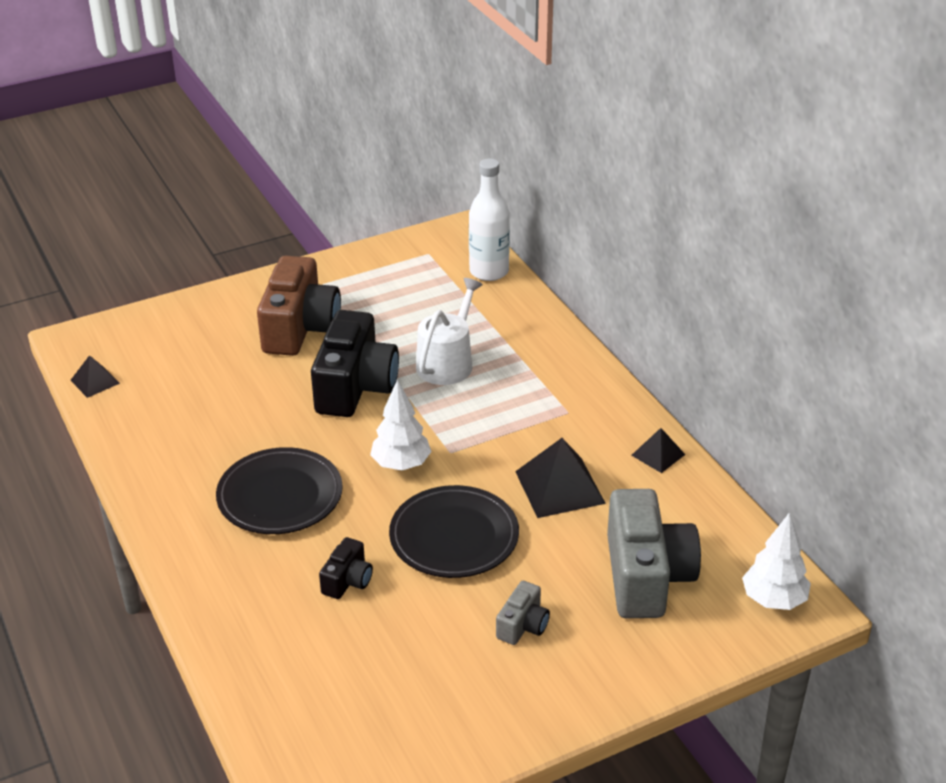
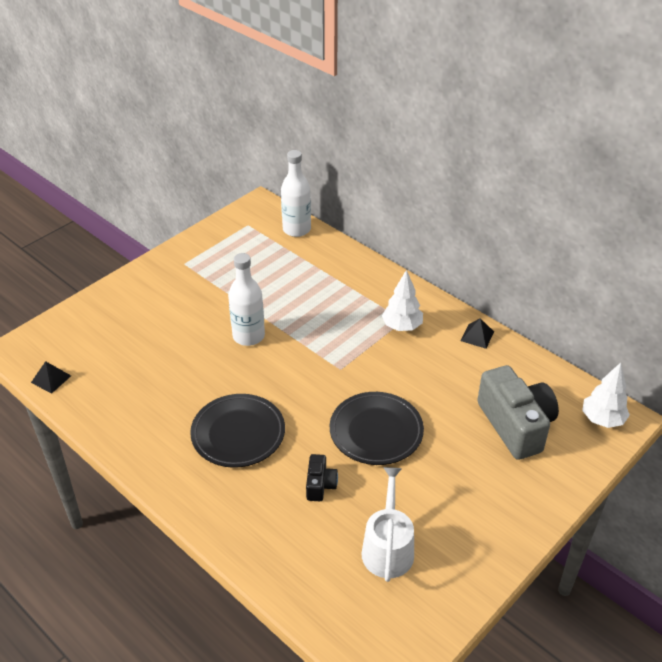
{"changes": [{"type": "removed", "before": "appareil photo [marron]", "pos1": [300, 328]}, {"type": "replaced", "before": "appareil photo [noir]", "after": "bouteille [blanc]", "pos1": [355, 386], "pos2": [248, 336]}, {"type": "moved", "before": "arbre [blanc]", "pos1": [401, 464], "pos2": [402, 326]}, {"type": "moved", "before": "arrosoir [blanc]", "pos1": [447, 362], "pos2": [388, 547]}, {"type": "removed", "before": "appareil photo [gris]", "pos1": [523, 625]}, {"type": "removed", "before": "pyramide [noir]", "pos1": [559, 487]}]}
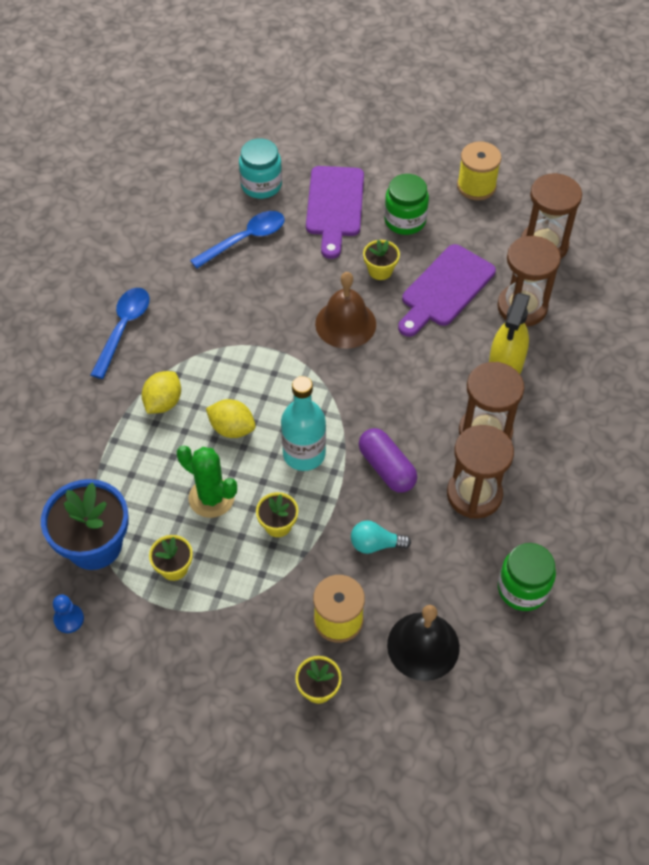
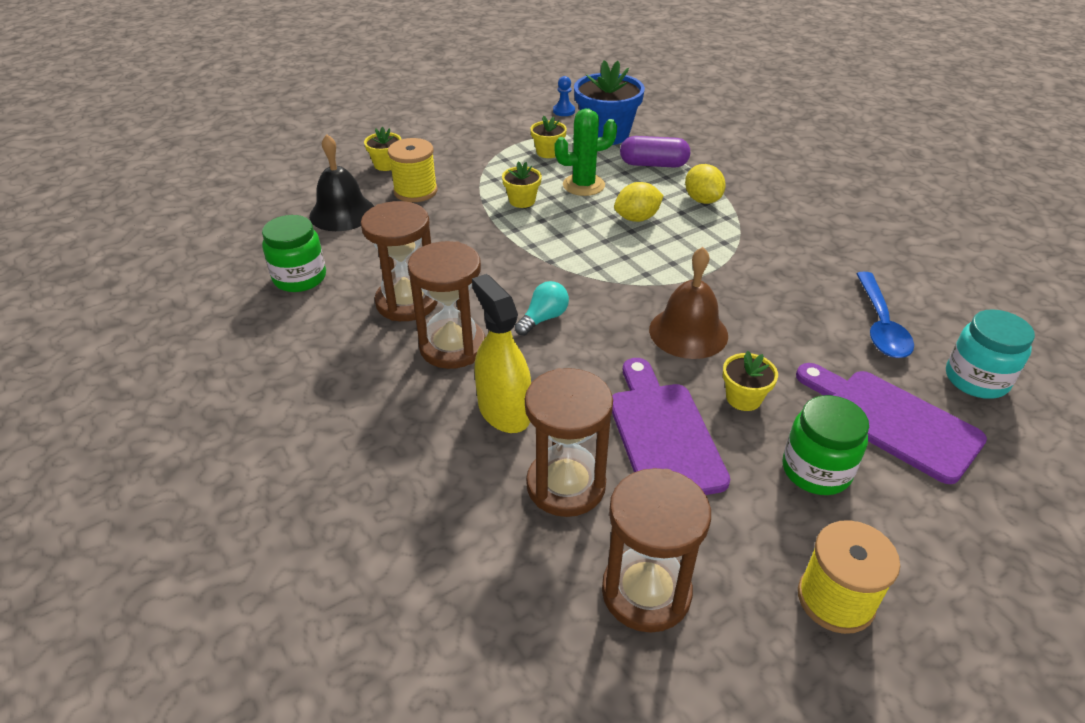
{"changes": [{"type": "removed", "before": "cuillère [bleu]", "pos1": [123, 329]}, {"type": "removed", "before": "bouteille [turquoise]", "pos1": [304, 454]}, {"type": "moved", "before": "ampoule [turquoise]", "pos1": [375, 544], "pos2": [543, 318]}, {"type": "moved", "before": "gélule [violet]", "pos1": [387, 468], "pos2": [653, 164]}]}
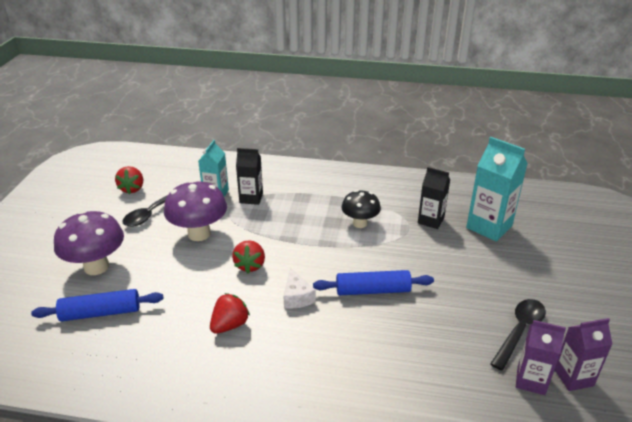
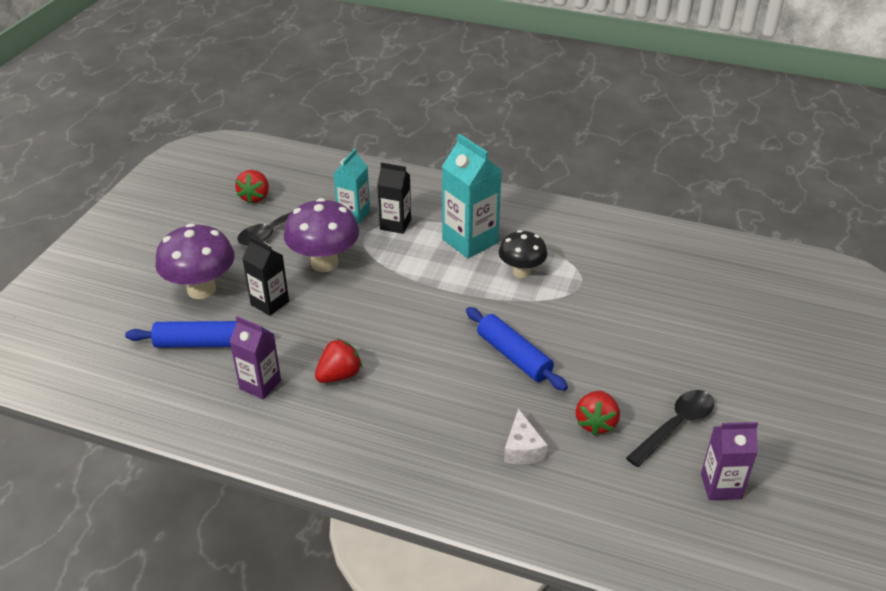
{"changes": [{"type": "moved", "before": "fraise [rouge]", "pos1": [250, 265], "pos2": [596, 423]}, {"type": "moved", "before": "fromage [blanc]", "pos1": [297, 297], "pos2": [522, 449]}, {"type": "turned", "before": "rouleau à pâtisserie [bleu]", "pos1": [372, 290], "pos2": [514, 356], "turn": 45}, {"type": "moved", "before": "brique de lait [noir]", "pos1": [431, 220], "pos2": [270, 303]}, {"type": "moved", "before": "brique de lait [turquoise]", "pos1": [489, 227], "pos2": [470, 241]}, {"type": "moved", "before": "brique de lait [violet]", "pos1": [531, 380], "pos2": [260, 384]}]}
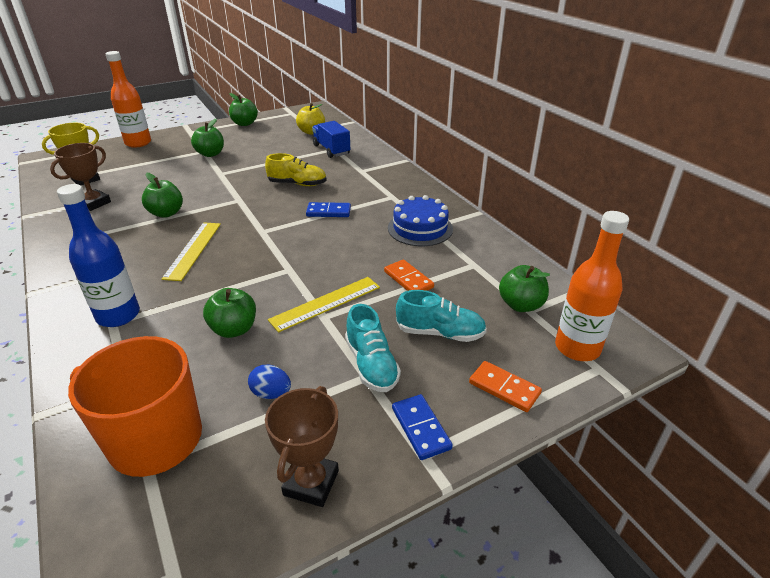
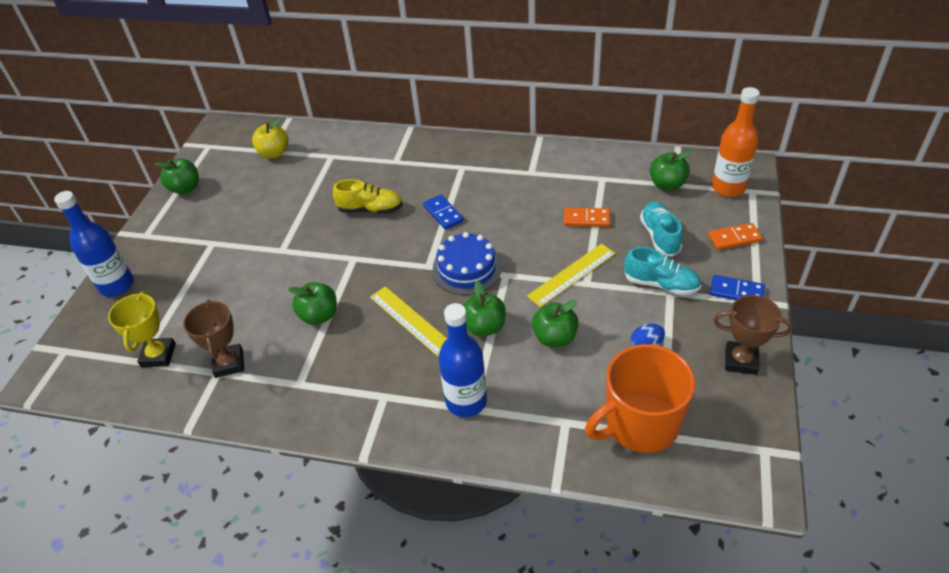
{"changes": [{"type": "recoloured", "before": "bouteille [orange]", "after": "bouteille [bleu]", "pos1": [138, 143], "pos2": [117, 285]}, {"type": "moved", "before": "pomme [vert]", "pos1": [210, 154], "pos2": [484, 327]}, {"type": "turned", "before": "chaussure [jaune]", "pos1": [297, 184], "pos2": [370, 209], "turn": 45}, {"type": "turned", "before": "trophée [marron]", "pos1": [311, 483], "pos2": [741, 361], "turn": -45}, {"type": "turned", "before": "règle [jaune]", "pos1": [326, 303], "pos2": [572, 274], "turn": 45}, {"type": "turned", "before": "domino [bleu]", "pos1": [328, 212], "pos2": [443, 213], "turn": -75}, {"type": "removed", "before": "camion [bleu]", "pos1": [331, 150]}, {"type": "moved", "before": "gâteau [bleu]", "pos1": [420, 228], "pos2": [467, 269]}, {"type": "turned", "before": "chaussure [turquoise]", "pos1": [440, 333], "pos2": [659, 236], "turn": -60}]}
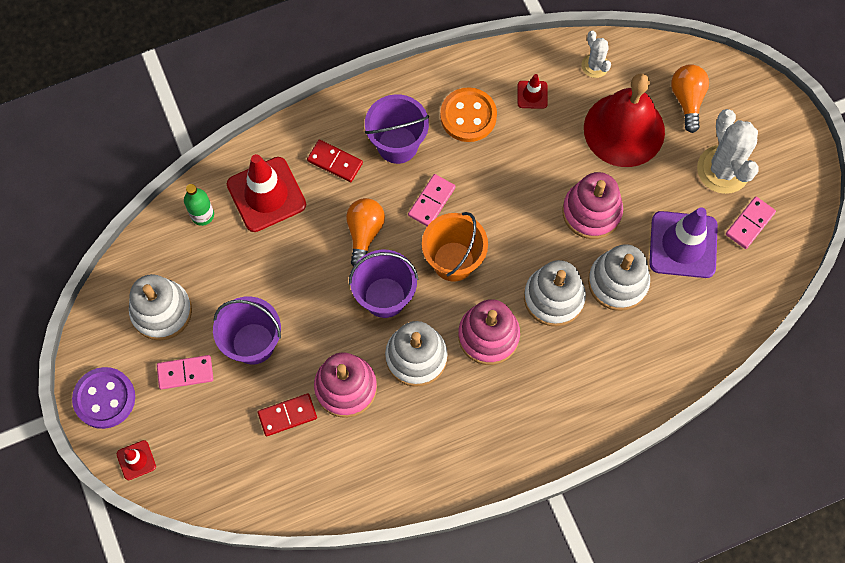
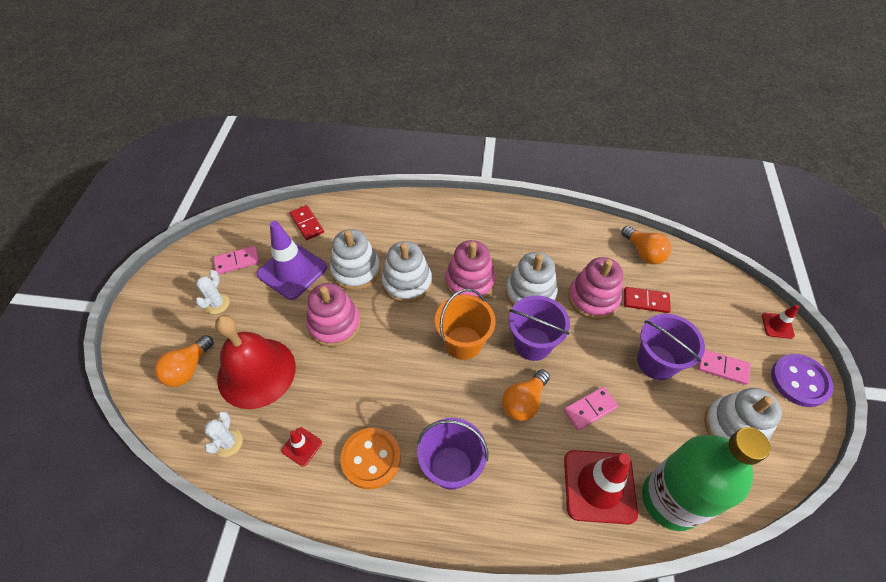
{"changes": [{"type": "resized", "before": "bouteille [vert]", "pos1": [202, 215], "pos2": [671, 499], "scale": 2.41}, {"type": "moved", "before": "domino [rouge]", "pos1": [335, 162], "pos2": [307, 224]}, {"type": "moved", "before": "domino [rose]", "pos1": [431, 201], "pos2": [590, 409]}, {"type": "resized", "before": "cactus [blanc]", "pos1": [723, 169], "pos2": [217, 304], "scale": 0.54}, {"type": "added", "after": "ampoule [orange]", "pos2": [643, 252]}]}
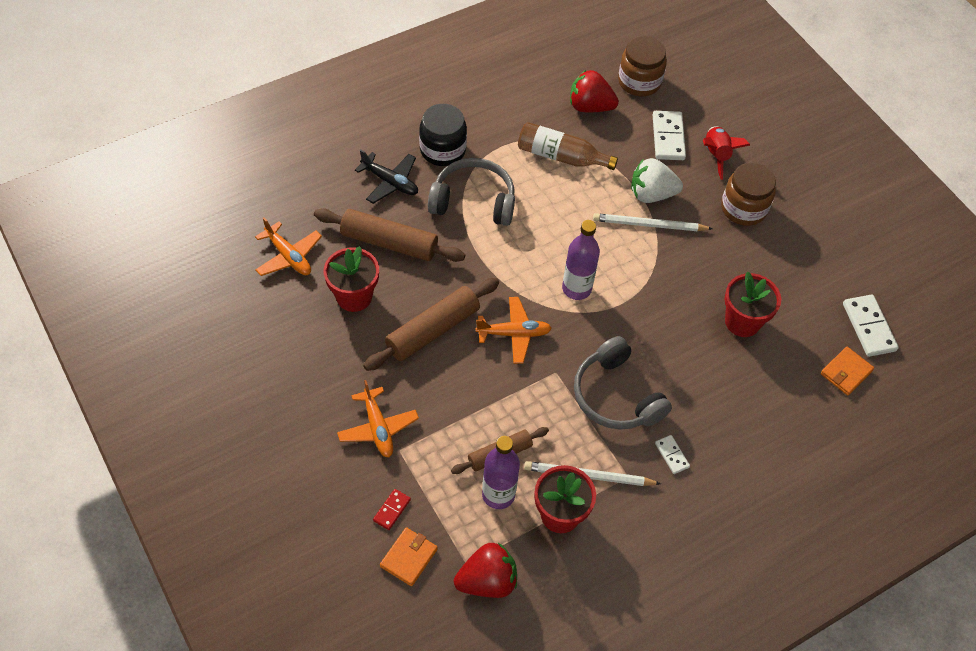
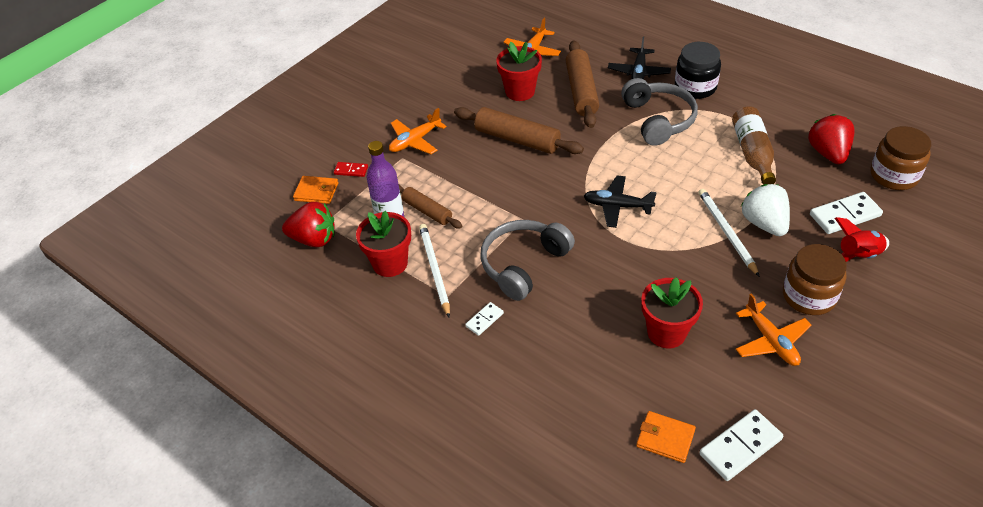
{"changes": [{"type": "turned", "before": "fraise [rouge]", "pos1": [487, 581], "pos2": [314, 239], "turn": -45}, {"type": "moved", "before": "avion [orange]", "pos1": [514, 334], "pos2": [771, 341]}, {"type": "replaced", "before": "bouteille [violet]", "after": "avion [noir]", "pos1": [576, 289], "pos2": [617, 206]}]}
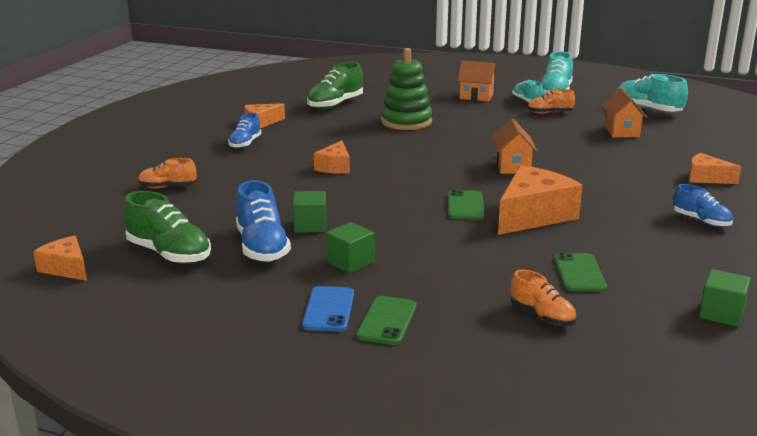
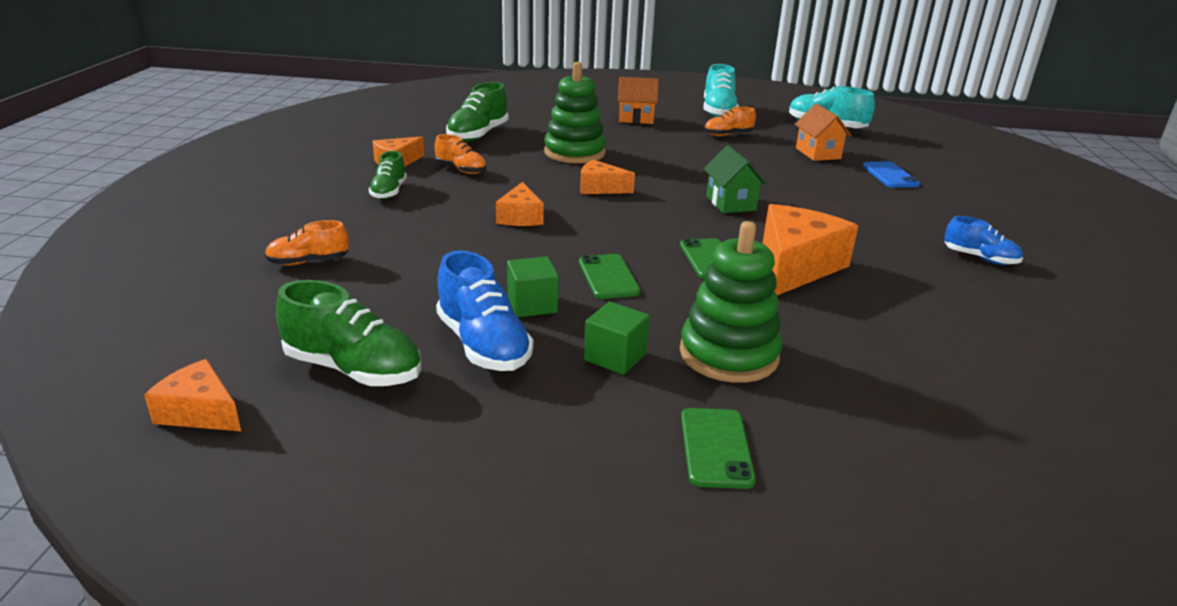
{"changes": [{"type": "recoloured", "before": "chaussure [bleu]", "after": "chaussure [vert]", "pos1": [245, 144], "pos2": [389, 192]}, {"type": "moved", "before": "téléphone [bleu]", "pos1": [328, 309], "pos2": [890, 175]}, {"type": "recoloured", "before": "maison [orange]", "after": "maison [vert]", "pos1": [512, 166], "pos2": [730, 203]}, {"type": "moved", "before": "chaussure [orange]", "pos1": [542, 316], "pos2": [461, 170]}, {"type": "removed", "before": "chaussure [turquoise]", "pos1": [527, 101]}, {"type": "moved", "before": "téléphone [vert]", "pos1": [579, 273], "pos2": [608, 277]}, {"type": "moved", "before": "fromage [orange]", "pos1": [706, 178], "pos2": [600, 188]}, {"type": "removed", "before": "cube [vert]", "pos1": [721, 314]}, {"type": "added", "after": "jouet à empiler [vert]", "pos2": [728, 354]}]}
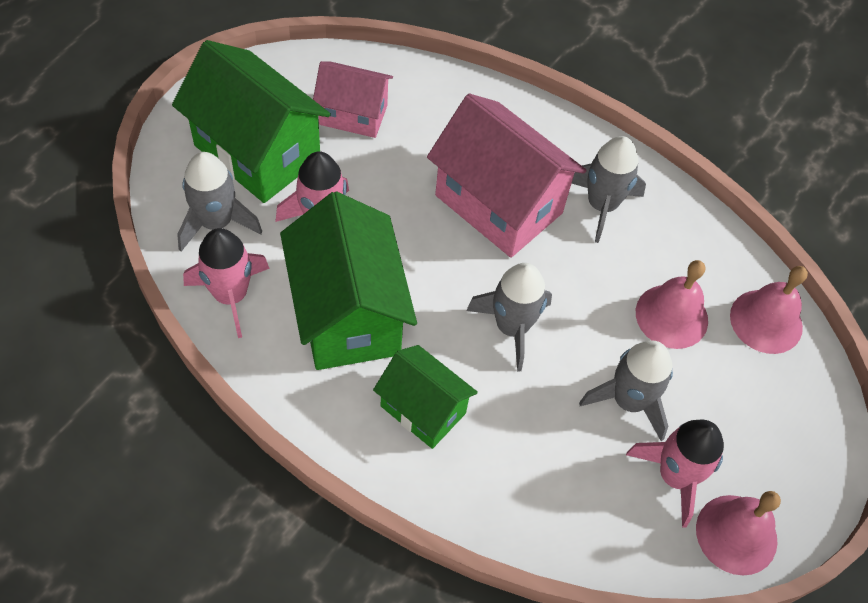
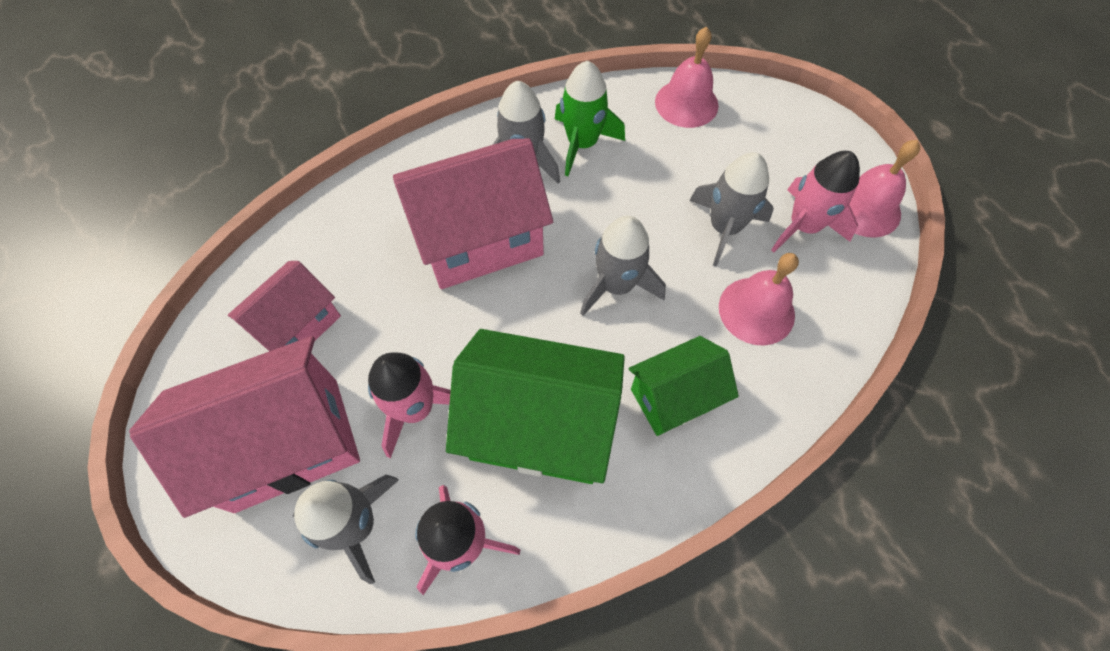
{"changes": [{"type": "recoloured", "before": "maison [vert]", "after": "maison [rose]", "pos1": [257, 152], "pos2": [287, 443]}, {"type": "moved", "before": "cloche [rose]", "pos1": [671, 316], "pos2": [756, 310]}, {"type": "added", "after": "fusée [vert]", "pos2": [582, 144]}]}
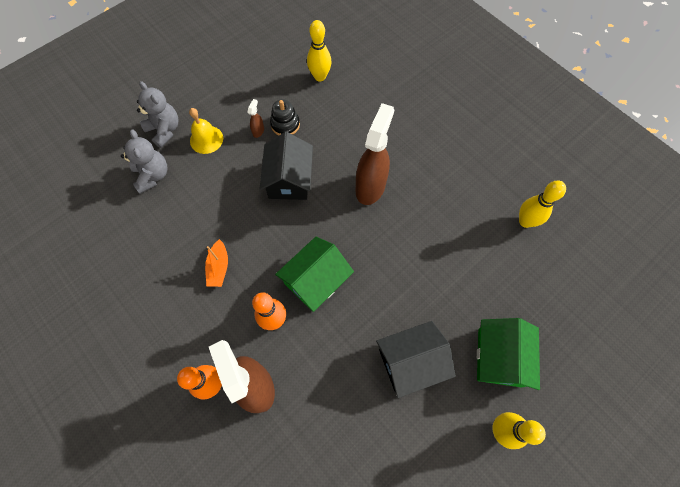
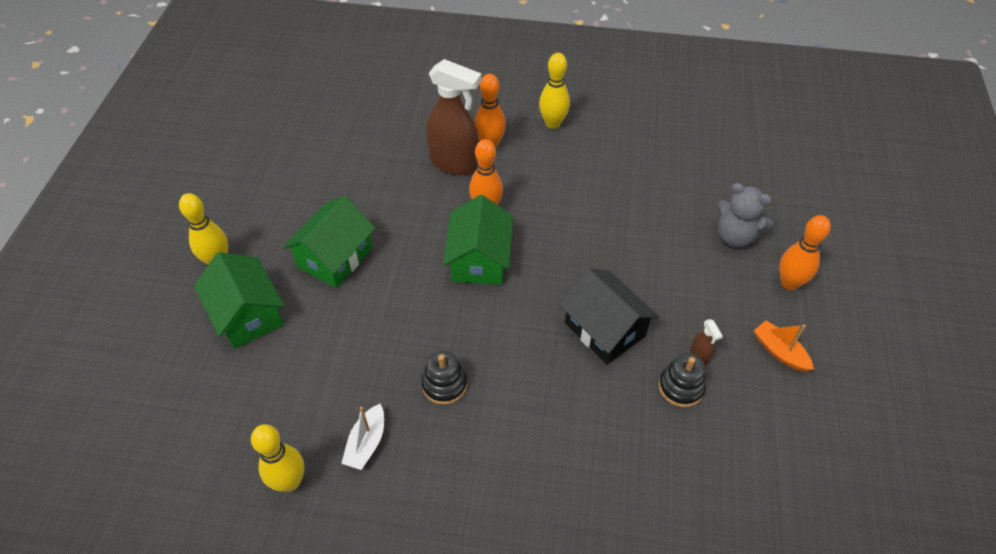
{"changes": [{"type": "replaced", "before": "ours en peluche [gris]", "after": "quille [orange]", "pos1": [165, 130], "pos2": [789, 283]}, {"type": "removed", "before": "cloche [jaune]", "pos1": [206, 139]}, {"type": "moved", "before": "bateau [orange]", "pos1": [219, 267], "pos2": [779, 351]}, {"type": "moved", "before": "quille [jaune]", "pos1": [320, 76], "pos2": [553, 123]}, {"type": "removed", "before": "vaporisateur [marron]", "pos1": [370, 187]}, {"type": "recoloured", "before": "maison [noir]", "after": "maison [vert]", "pos1": [410, 361], "pos2": [335, 257]}, {"type": "added", "after": "bateau [blanc]", "pos2": [366, 443]}, {"type": "added", "after": "jouet à empiler [noir]", "pos2": [444, 384]}]}
